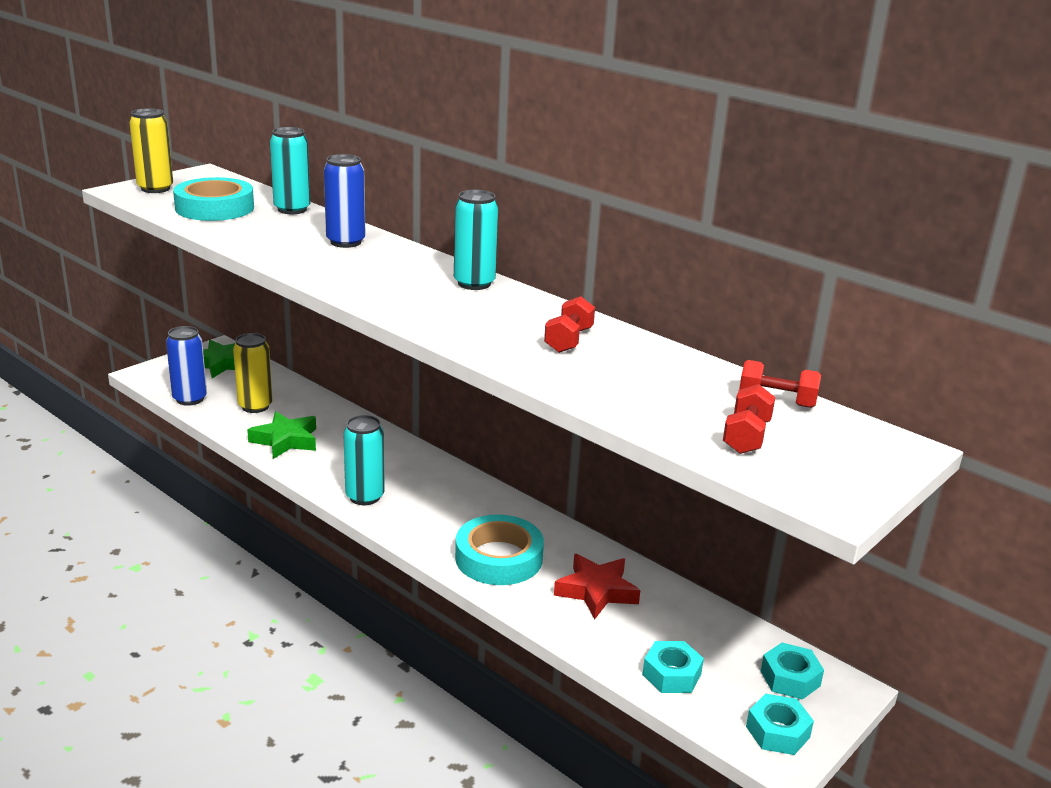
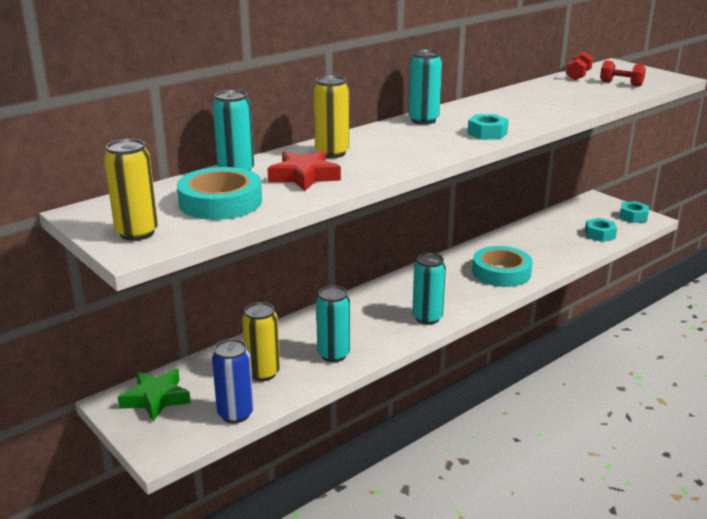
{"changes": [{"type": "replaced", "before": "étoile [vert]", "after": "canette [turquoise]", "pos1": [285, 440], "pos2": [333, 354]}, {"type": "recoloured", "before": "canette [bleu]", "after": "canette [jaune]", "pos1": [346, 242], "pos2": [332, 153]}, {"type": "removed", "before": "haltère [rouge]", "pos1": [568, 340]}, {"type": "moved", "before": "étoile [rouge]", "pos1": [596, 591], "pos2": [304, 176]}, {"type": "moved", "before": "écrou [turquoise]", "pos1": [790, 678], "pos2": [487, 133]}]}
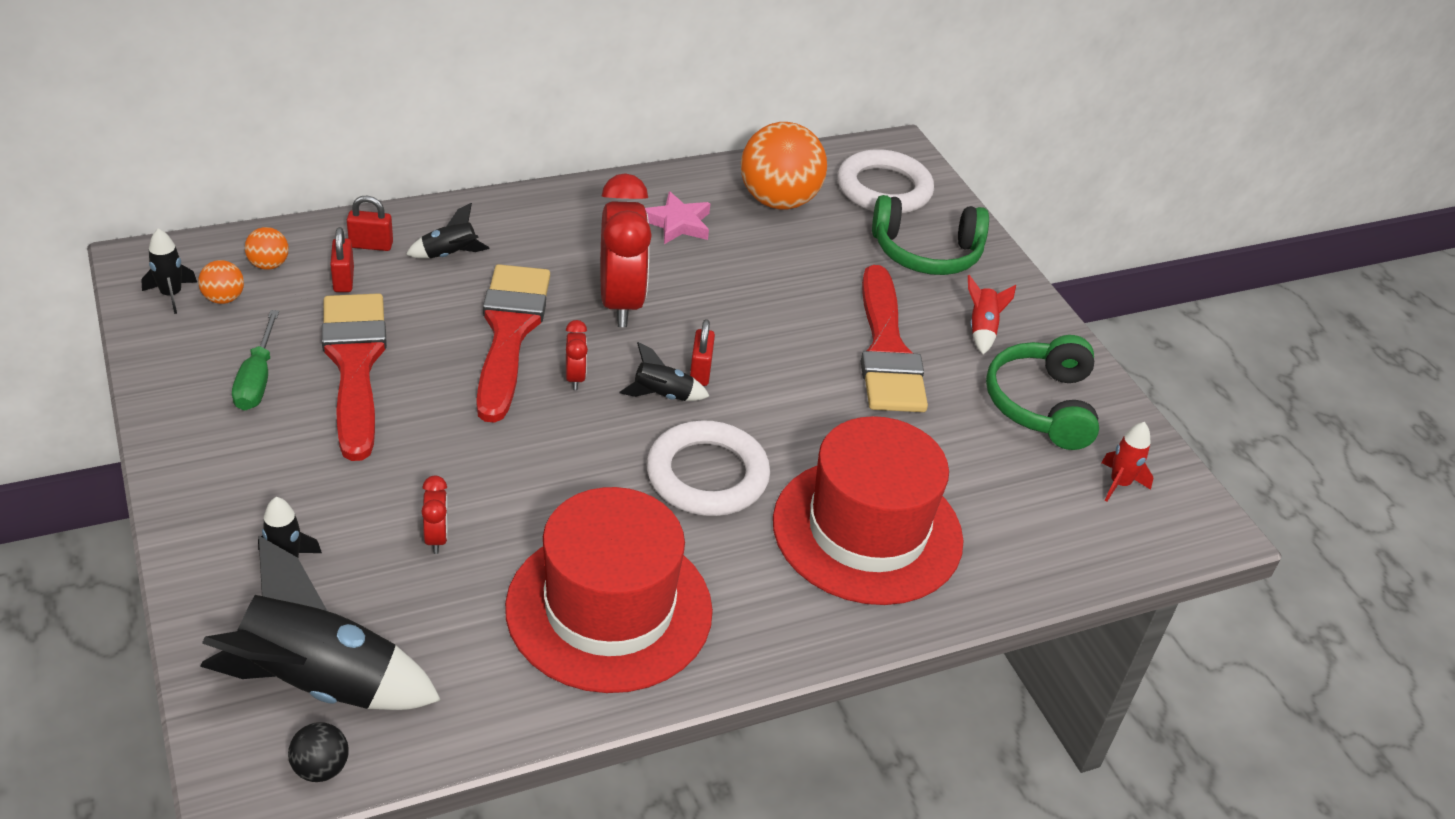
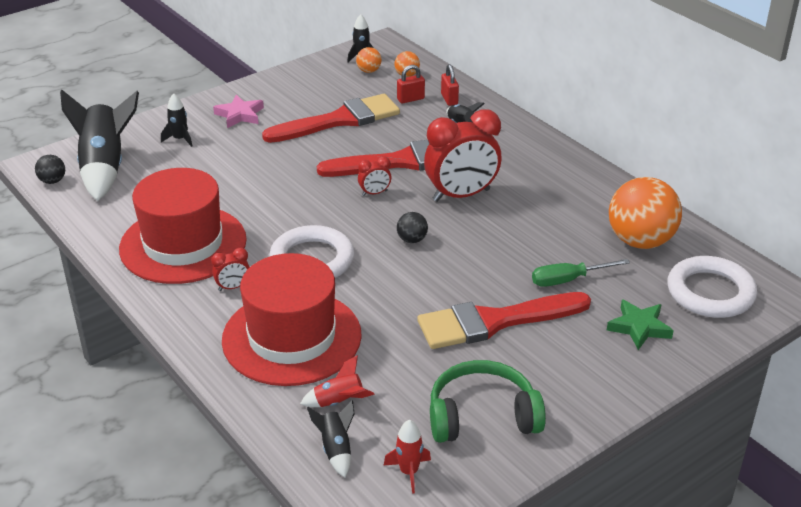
{"changes": [{"type": "moved", "before": "tournevis [vert]", "pos1": [257, 379], "pos2": [568, 280]}, {"type": "moved", "before": "réveil [rouge]", "pos1": [436, 538], "pos2": [233, 287]}, {"type": "moved", "before": "fusée [noir]", "pos1": [662, 395], "pos2": [336, 449]}, {"type": "moved", "before": "étoile [rose]", "pos1": [677, 223], "pos2": [240, 115]}, {"type": "replaced", "before": "cadenas [rouge]", "after": "balle [noir]", "pos1": [700, 372], "pos2": [412, 240]}, {"type": "replaced", "before": "casque audio [vert]", "after": "étoile [vert]", "pos1": [926, 253], "pos2": [639, 327]}, {"type": "moved", "before": "fusée [rouge]", "pos1": [982, 329], "pos2": [339, 402]}]}
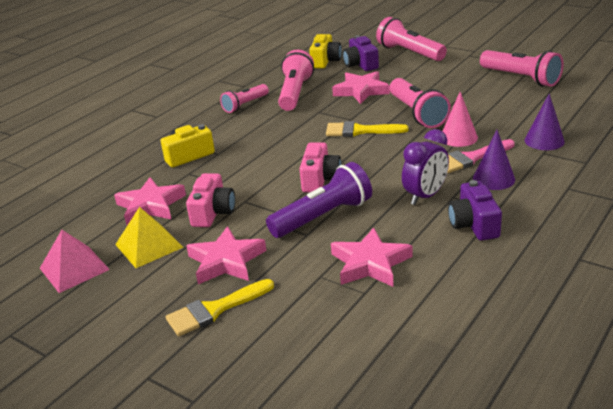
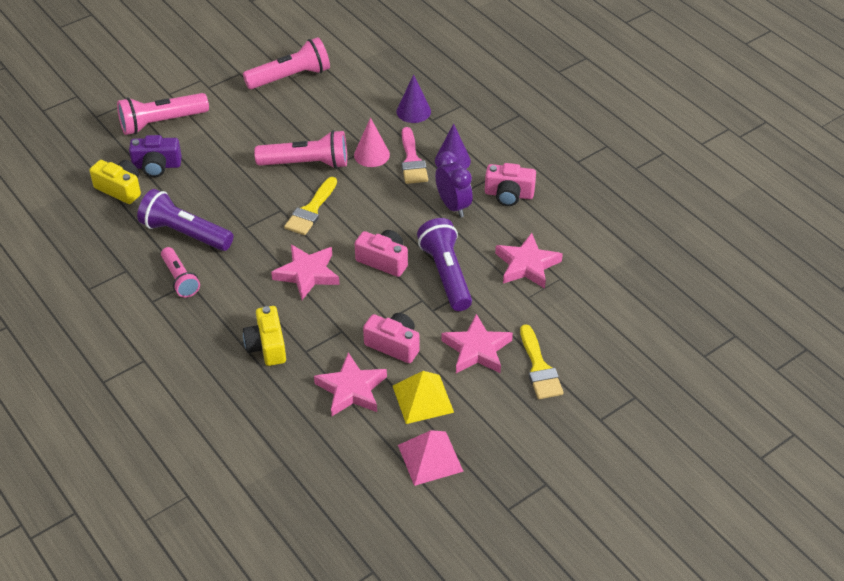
{"changes": [{"type": "recoloured", "before": "lampe de poche [rose]", "after": "lampe de poche [violet]", "pos1": [295, 93], "pos2": [184, 233]}, {"type": "moved", "before": "étoile [rose]", "pos1": [361, 91], "pos2": [307, 274]}, {"type": "recoloured", "before": "appareil photo [violet]", "after": "appareil photo [rose]", "pos1": [474, 224], "pos2": [509, 194]}]}
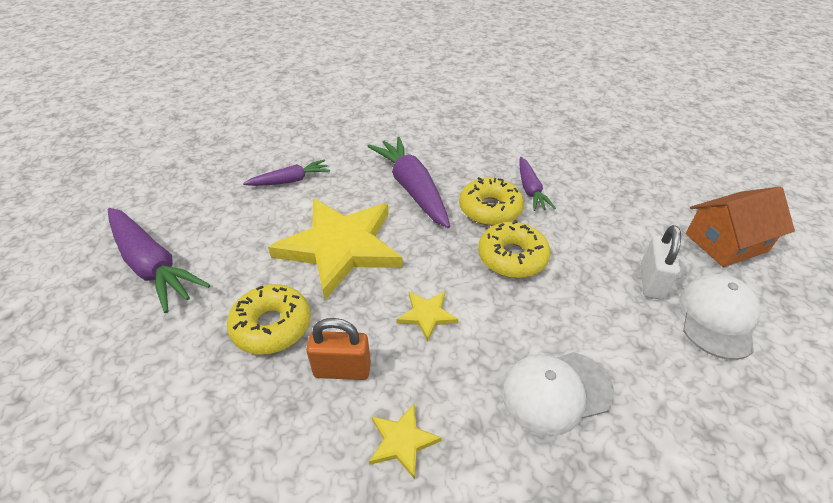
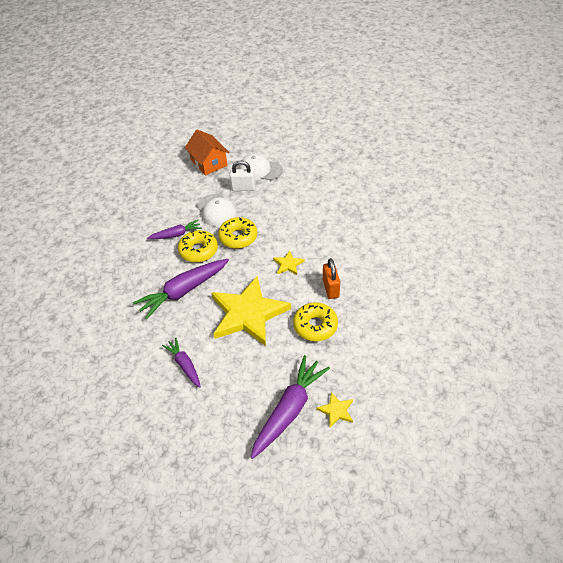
{"changes": [{"type": "moved", "before": "étoile [jaune]", "pos1": [402, 441], "pos2": [336, 410]}, {"type": "moved", "before": "casquette [blanc]", "pos1": [556, 391], "pos2": [216, 210]}]}
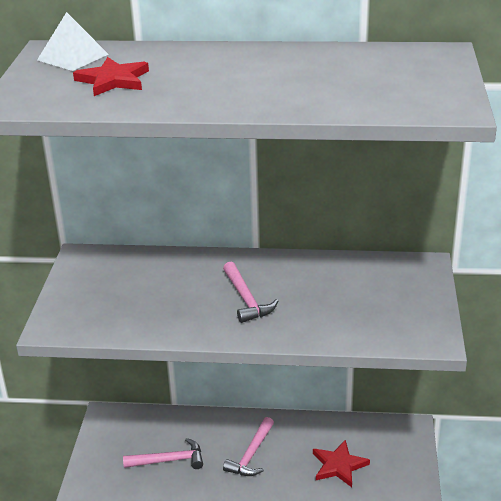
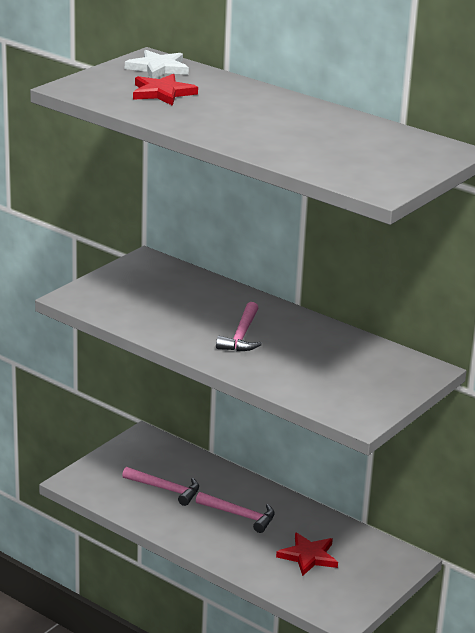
{"changes": [{"type": "replaced", "before": "pyramide [blanc]", "after": "étoile [blanc]", "pos1": [73, 57], "pos2": [158, 68]}, {"type": "turned", "before": "marteau [rose]", "pos1": [251, 454], "pos2": [239, 515], "turn": -120}]}
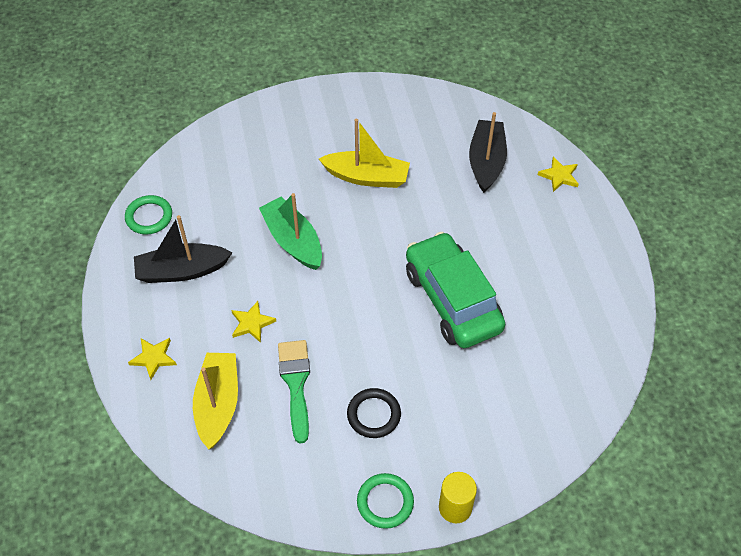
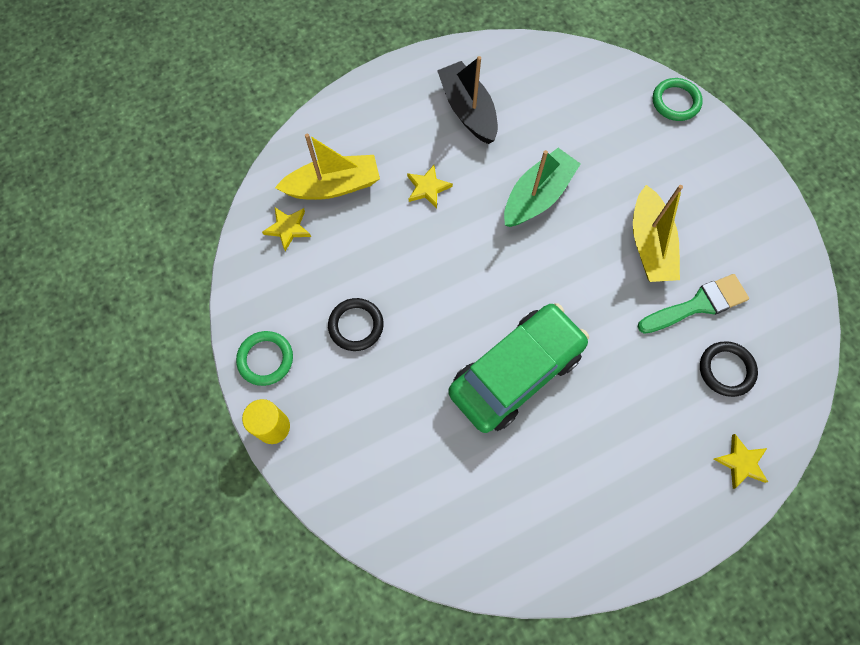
{"changes": [{"type": "moved", "before": "anneau [vert]", "pos1": [149, 217], "pos2": [675, 102]}, {"type": "moved", "before": "étoile [jaune]", "pos1": [153, 358], "pos2": [288, 228]}, {"type": "moved", "before": "pinceau [vert]", "pos1": [296, 383], "pos2": [697, 305]}, {"type": "replaced", "before": "bateau [noir]", "after": "anneau [noir]", "pos1": [486, 162], "pos2": [726, 370]}]}
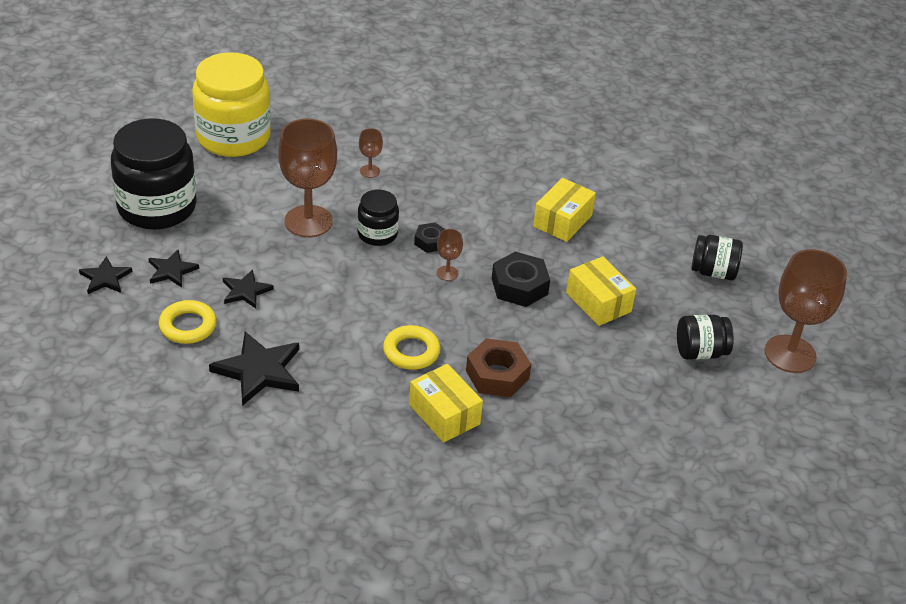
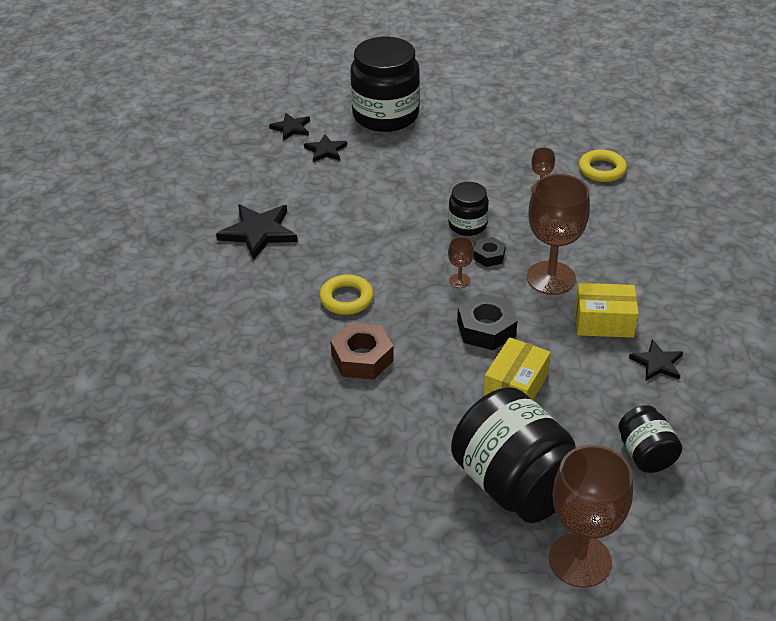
{"changes": [{"type": "moved", "before": "anneau [jaune]", "pos1": [188, 326], "pos2": [602, 170]}, {"type": "removed", "before": "bocal [jaune]", "pos1": [233, 137]}, {"type": "moved", "before": "étoile [noir]", "pos1": [246, 291], "pos2": [657, 363]}, {"type": "moved", "before": "verre à pied [marron]", "pos1": [308, 221], "pos2": [551, 278]}, {"type": "removed", "before": "boîte [jaune]", "pos1": [444, 414]}, {"type": "resized", "before": "bocal [noir]", "pos1": [700, 352], "pos2": [515, 485], "scale": 1.96}]}
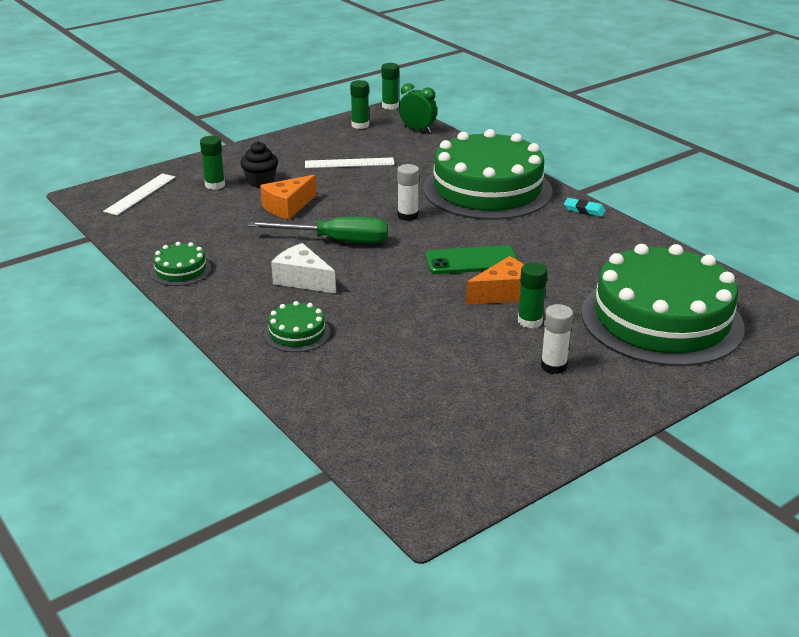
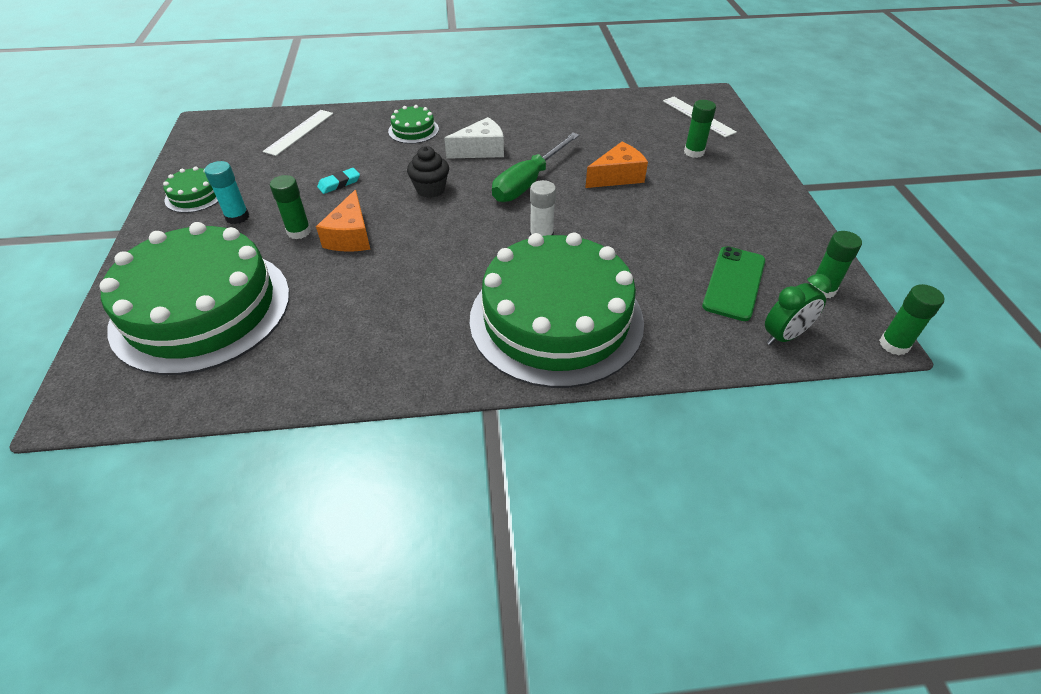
{"changes": [{"type": "moved", "before": "gâteau [vert]", "pos1": [181, 270], "pos2": [195, 195]}, {"type": "moved", "before": "muffin [noir]", "pos1": [260, 181], "pos2": [430, 189]}, {"type": "turned", "before": "fromage [orange]", "pos1": [288, 207], "pos2": [617, 177], "turn": 75}, {"type": "moved", "before": "règle [blanc]", "pos1": [349, 163], "pos2": [299, 132]}, {"type": "moved", "before": "téléphone [vert]", "pos1": [471, 261], "pos2": [734, 283]}, {"type": "recoloured", "before": "bâton de colle [blanc]", "after": "bâton de colle [turquoise]", "pos1": [553, 366], "pos2": [237, 217]}, {"type": "moved", "before": "gomme [turquoise]", "pos1": [584, 210], "pos2": [339, 183]}]}
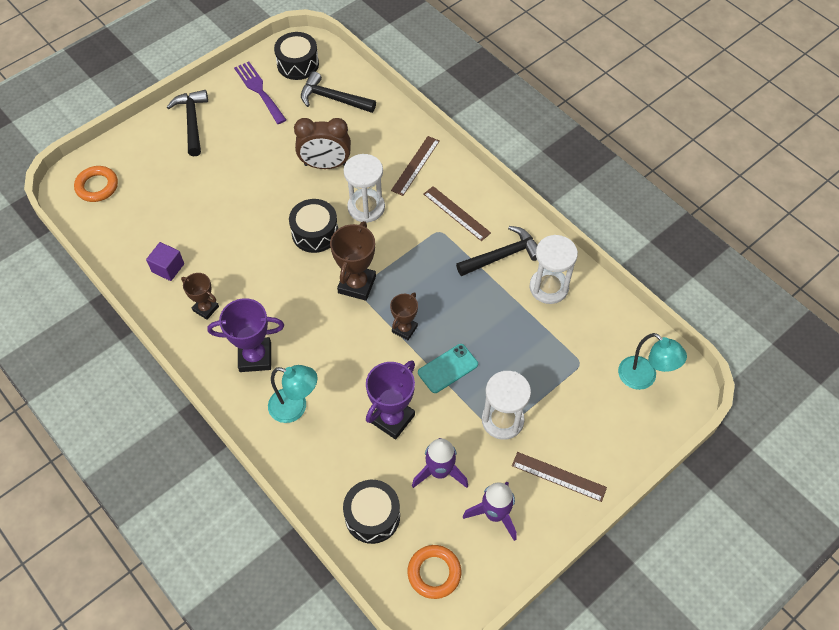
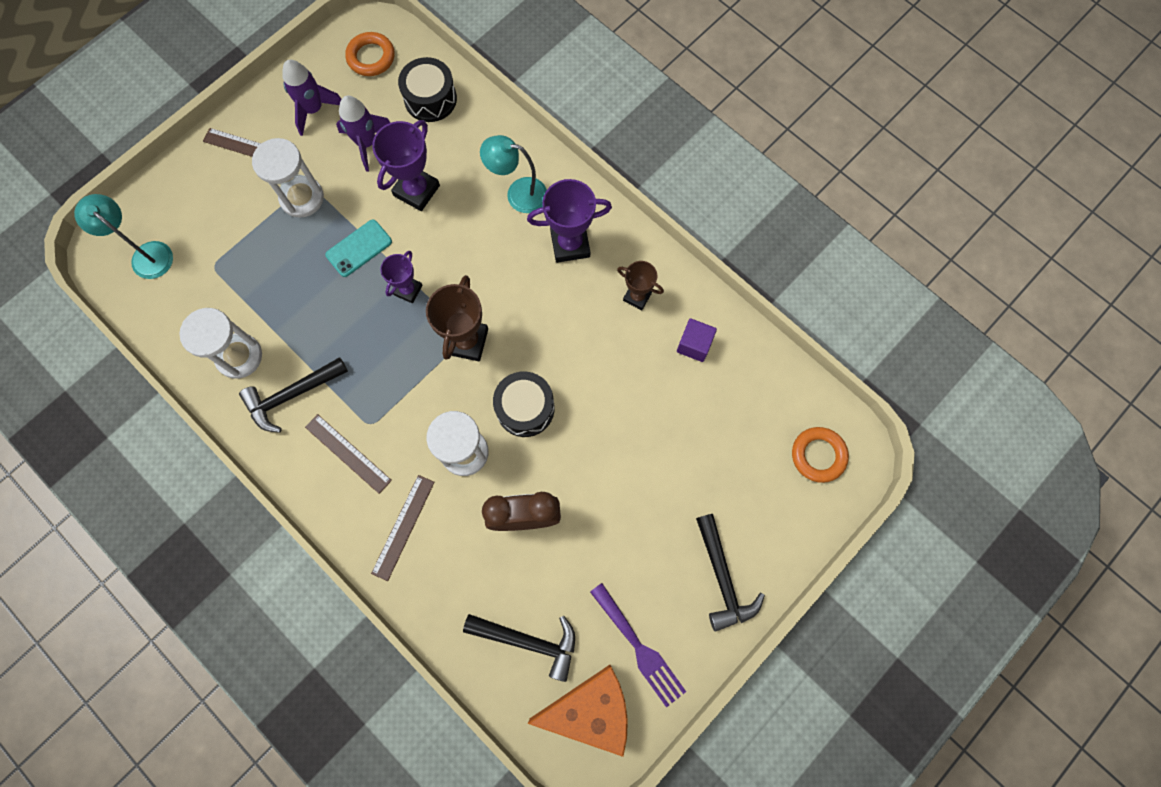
{"changes": [{"type": "replaced", "before": "tambour [noir]", "after": "fromage [orange]", "pos1": [298, 64], "pos2": [590, 709]}, {"type": "recoloured", "before": "trophée [marron]", "after": "trophée [violet]", "pos1": [404, 329], "pos2": [408, 290]}]}
